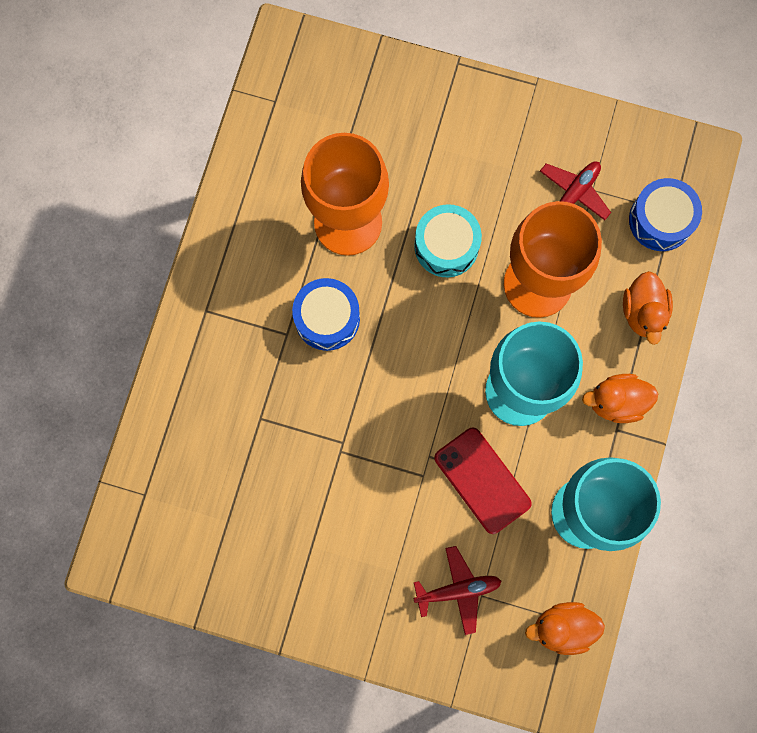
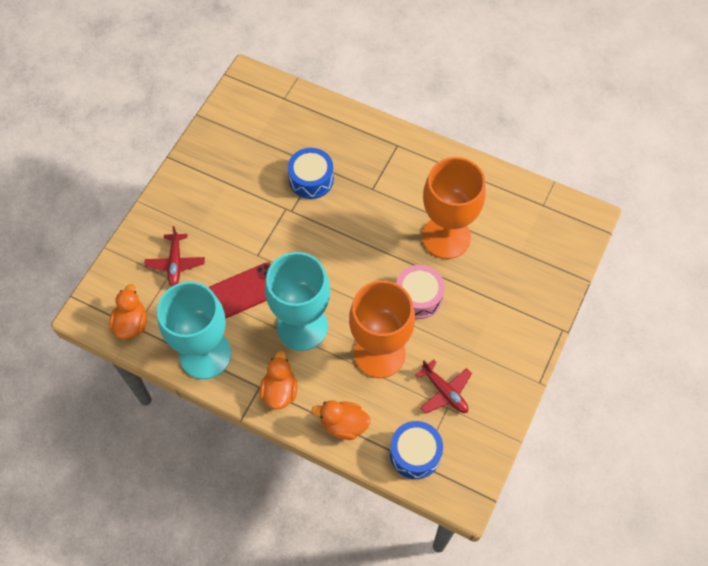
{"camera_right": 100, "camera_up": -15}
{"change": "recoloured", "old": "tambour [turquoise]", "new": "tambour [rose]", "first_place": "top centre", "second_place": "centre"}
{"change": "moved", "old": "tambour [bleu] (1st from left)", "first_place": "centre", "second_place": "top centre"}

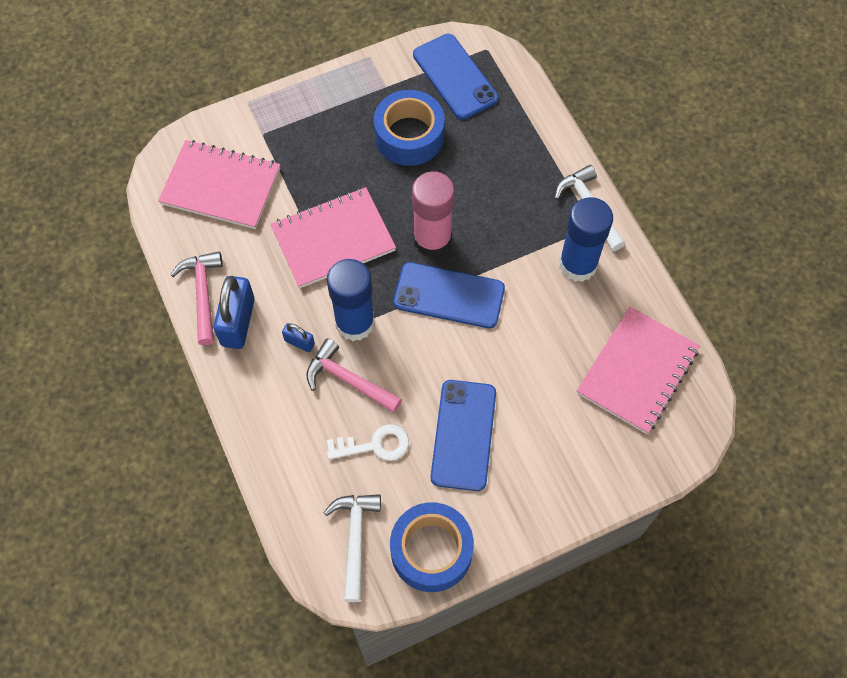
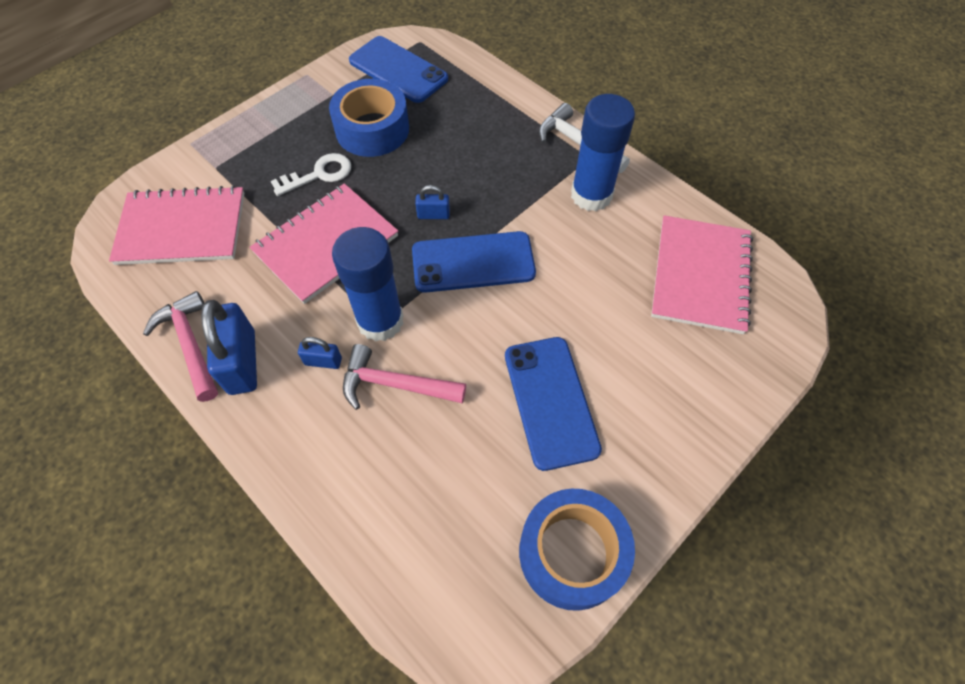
{"camera_right": -20, "camera_up": -5}
{"change": "replaced", "old": "bâton de colle [rose]", "new": "cadenas [bleu] (3rd from left)", "first_place": "top centre", "second_place": "top centre"}
{"change": "moved", "old": "clé [blanc]", "first_place": "centre", "second_place": "top left"}
{"change": "removed", "old": "marteau [blanc] (1st from left)", "first_place": "bottom centre"}

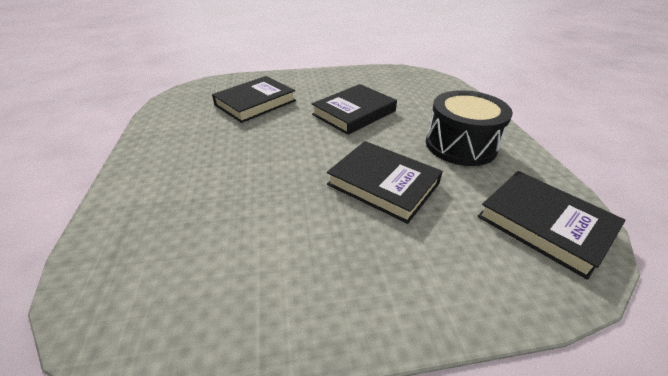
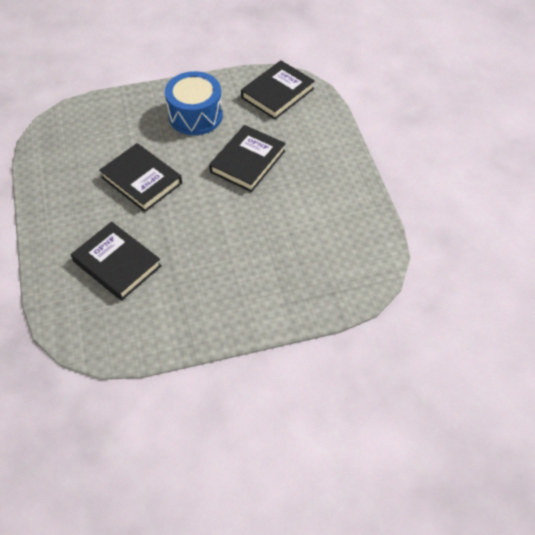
{"camera_right": -95, "camera_up": 15}
{"change": "recoloured", "old": "tambour [noir]", "new": "tambour [bleu]", "first_place": "middle right", "second_place": "top centre"}

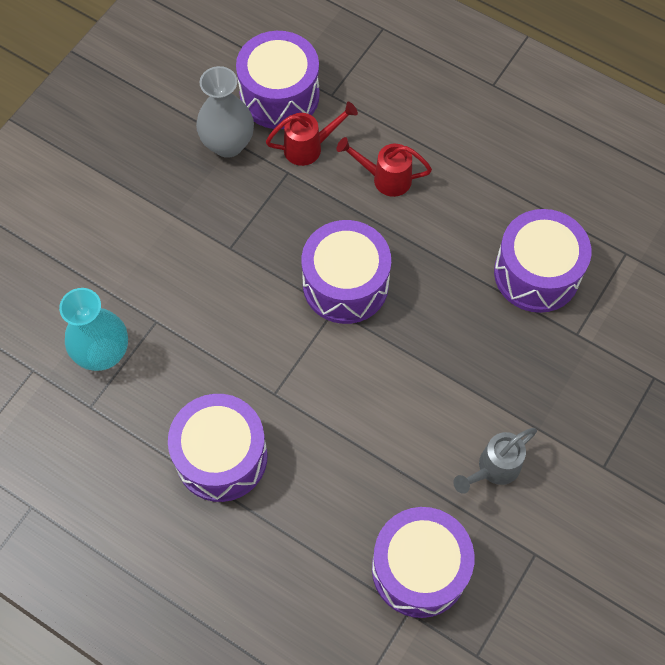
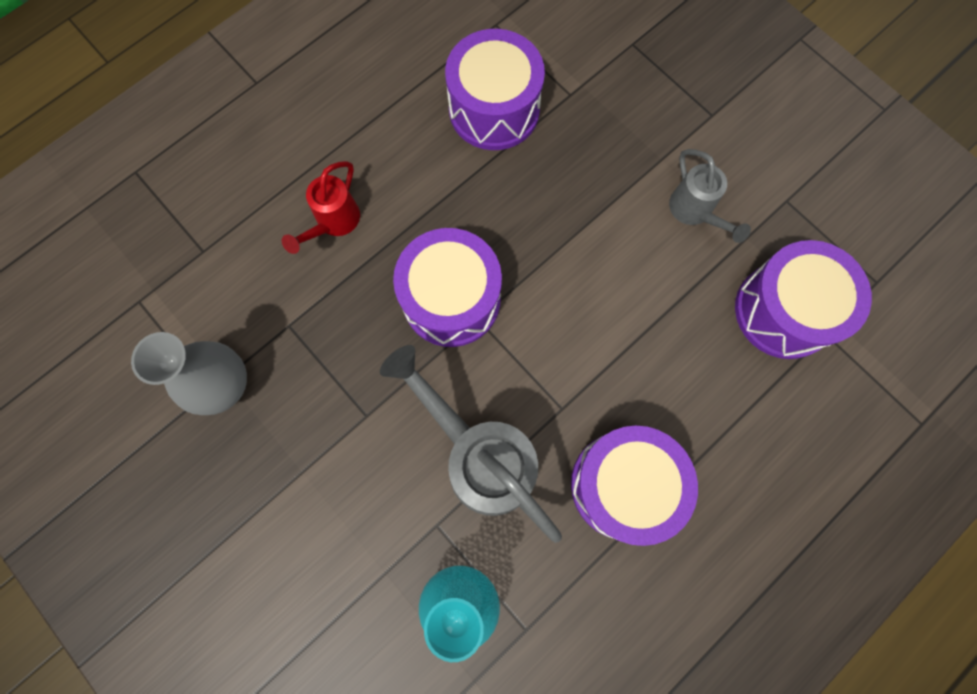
{"camera_right": -75, "camera_up": 10}
{"change": "removed", "old": "tambour [violet] (2nd from left)", "first_place": "top centre"}
{"change": "removed", "old": "arrosoir [rouge] (1st from left)", "first_place": "top centre"}
{"change": "added", "new": "arrosoir [gris] (1st from left)", "second_place": "centre"}

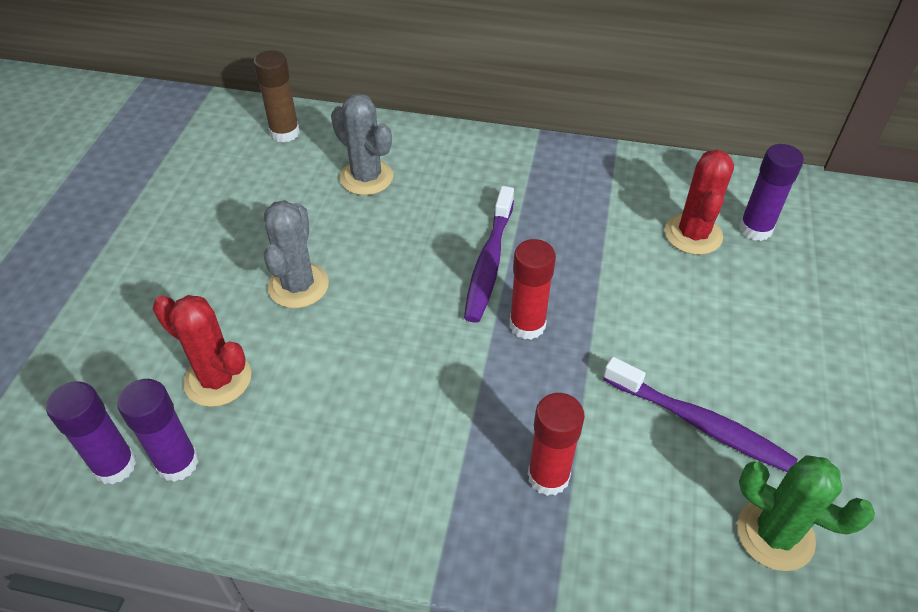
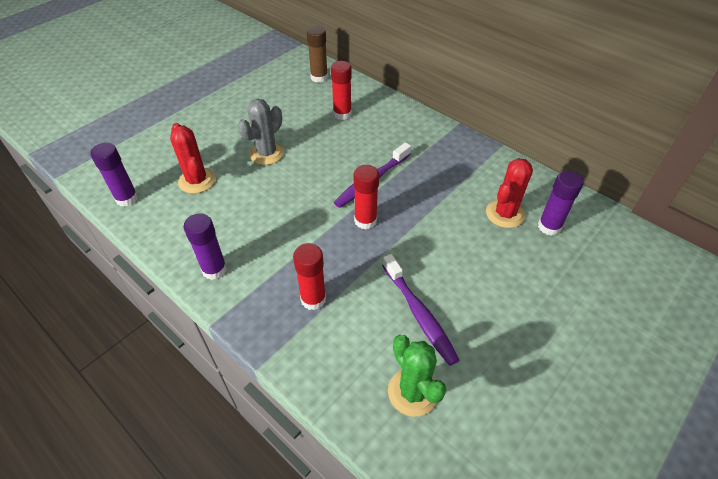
{"camera_right": 30, "camera_up": 0}
{"change": "replaced", "old": "cactus [gris] (2nd from left)", "new": "bâton de colle [rouge] (2nd from left)", "first_place": "top centre", "second_place": "top centre"}
{"change": "moved", "old": "bâton de colle [violet] (2nd from left)", "first_place": "bottom left", "second_place": "middle left"}

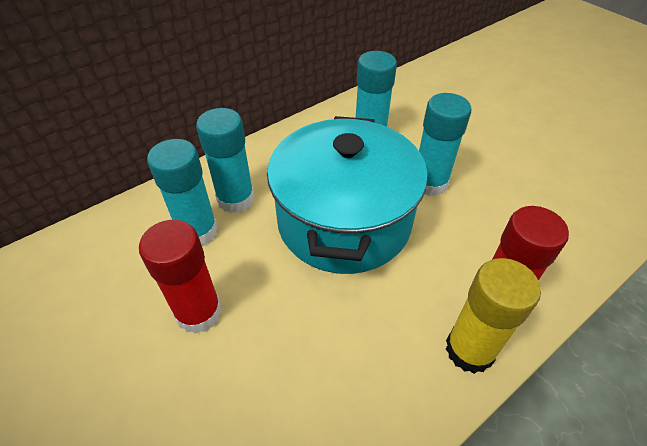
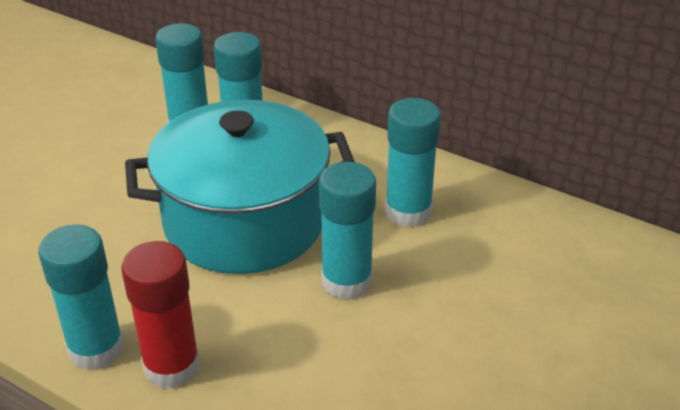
{"camera_right": 70, "camera_up": -10}
{"change": "removed", "old": "bâton de colle [rouge] (1st from left)", "first_place": "middle left"}
{"change": "recoloured", "old": "bâton de colle [jaune]", "new": "bâton de colle [turquoise] (1st from left)", "first_place": "bottom right", "second_place": "bottom left"}

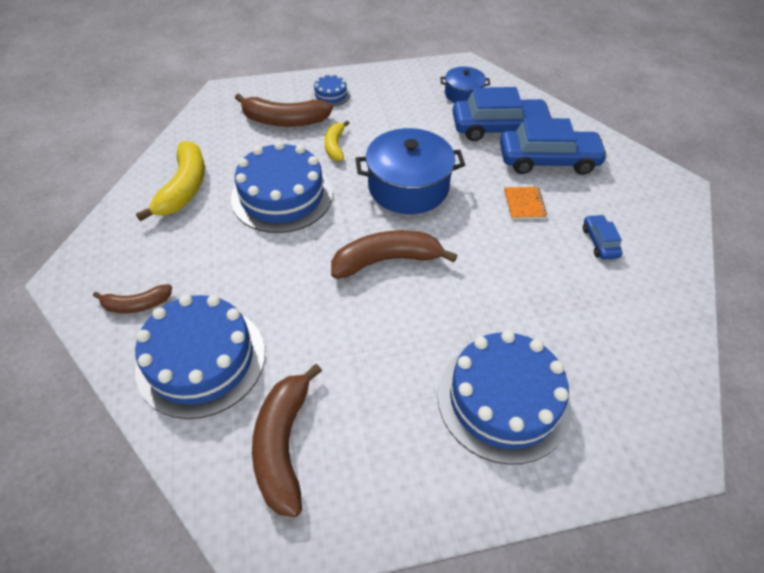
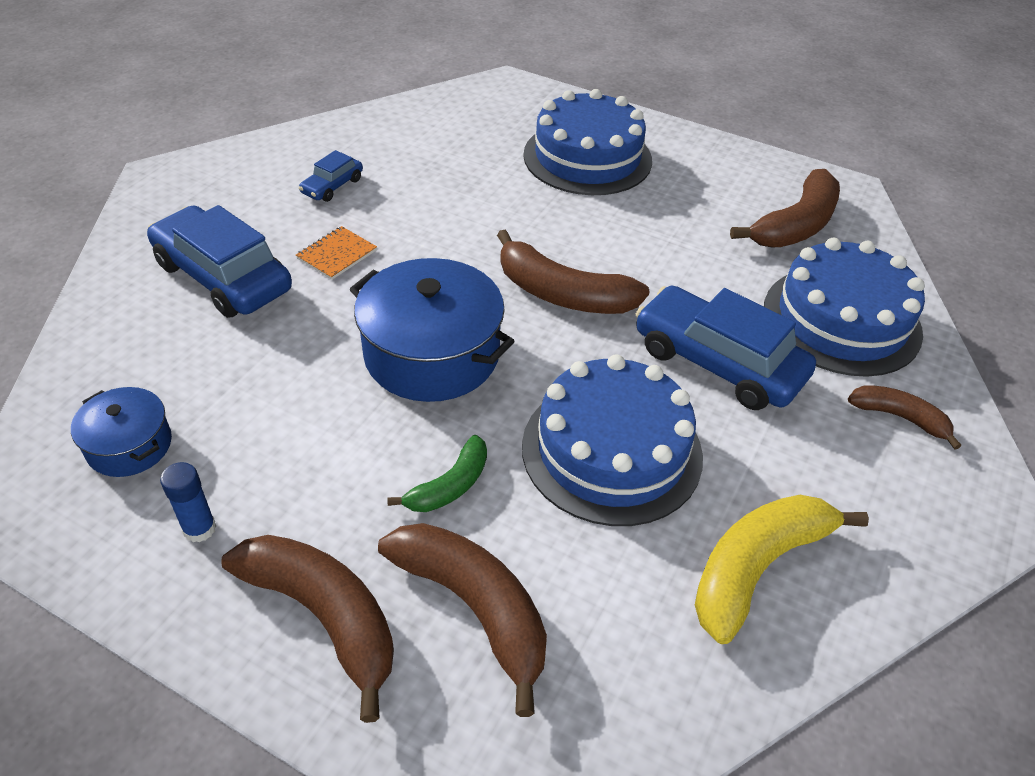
{"camera_right": -140, "camera_up": -5}
{"change": "replaced", "old": "gâteau [bleu] (3rd from left)", "new": "banane [marron] (1st from left)", "first_place": "top centre", "second_place": "bottom left"}
{"change": "moved", "old": "voiture [bleu] (1st from left in the first image)", "new": "voiture [bleu] (3rd from left)", "first_place": "top centre", "second_place": "middle right"}
{"change": "recoloured", "old": "banane [jaune] (2nd from left)", "new": "banane [vert]", "first_place": "top centre", "second_place": "centre"}
{"change": "added", "new": "bâton de colle [bleu]", "second_place": "middle left"}

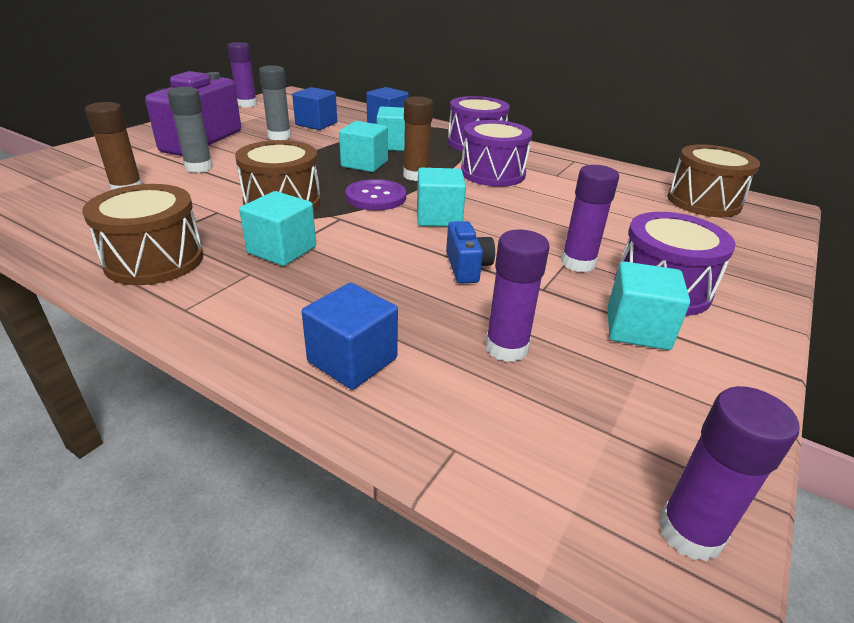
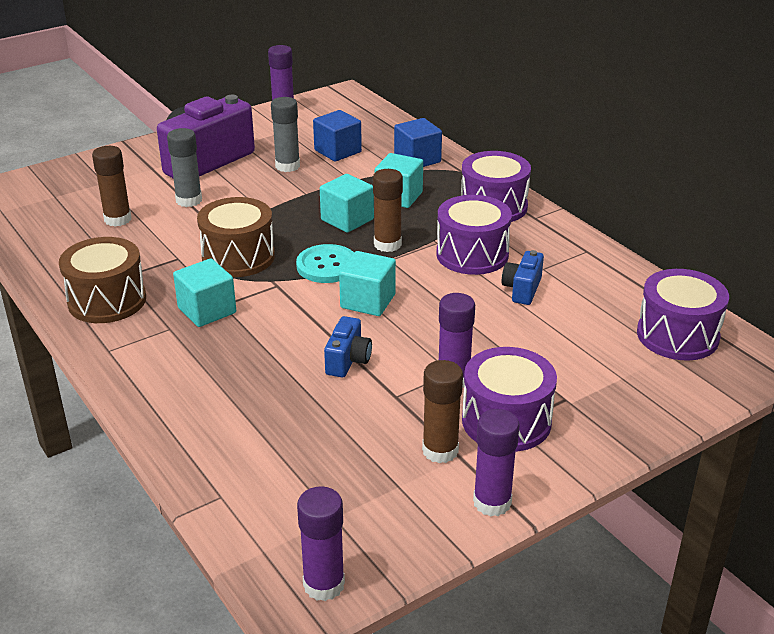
{"camera_right": 25, "camera_up": 0}
{"change": "recoloured", "old": "tambour [marron] (3rd from left)", "new": "tambour [violet] (4th from left)", "first_place": "top right", "second_place": "middle right"}
{"change": "recoloured", "old": "bouton [violet]", "new": "bouton [turquoise]", "first_place": "top centre", "second_place": "centre"}
{"change": "moved", "old": "bâton de colle [violet] (2nd from left in the first image)", "new": "bâton de colle [violet] (4th from left)", "first_place": "centre", "second_place": "bottom centre"}
{"change": "replaced", "old": "cube [turquoise] (5th from left)", "new": "bâton de colle [marron] (3rd from left)", "first_place": "middle right", "second_place": "centre"}
{"change": "removed", "old": "cube [bleu] (2nd from left)", "first_place": "centre"}
{"change": "added", "new": "appareil photo [bleu] (2nd from left)", "second_place": "middle right"}

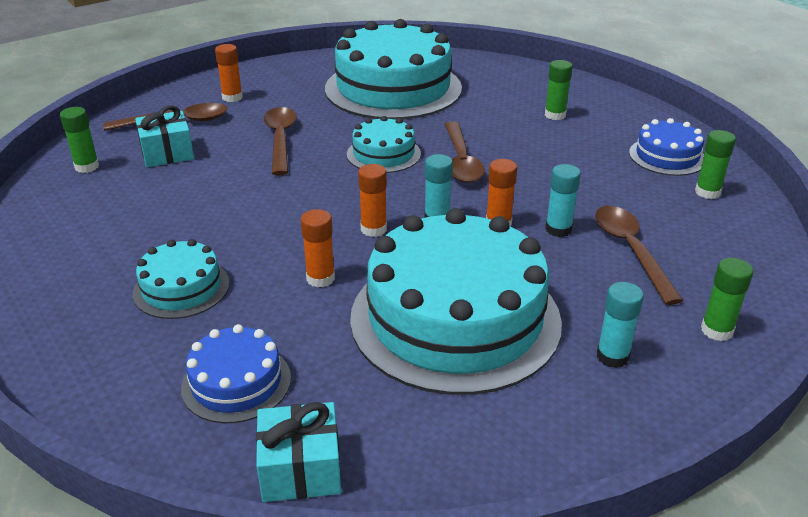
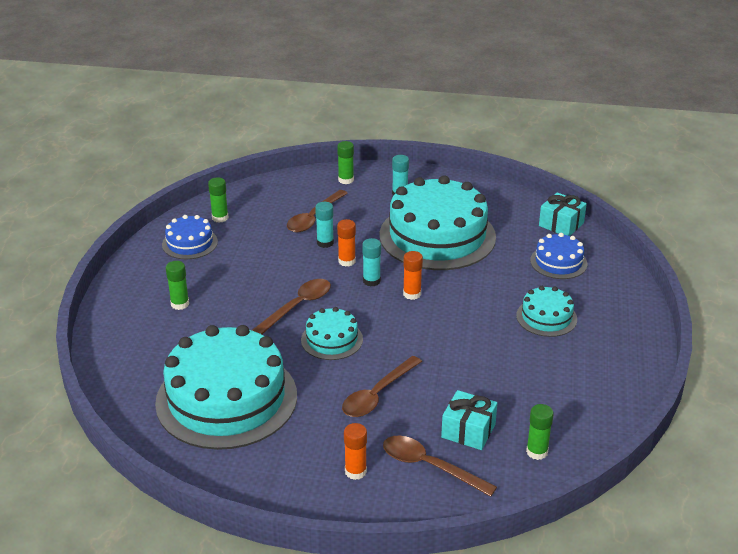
{"camera_right": -135, "camera_up": 0}
{"change": "removed", "old": "bâton de colle [orange] (2nd from left)", "first_place": "centre"}

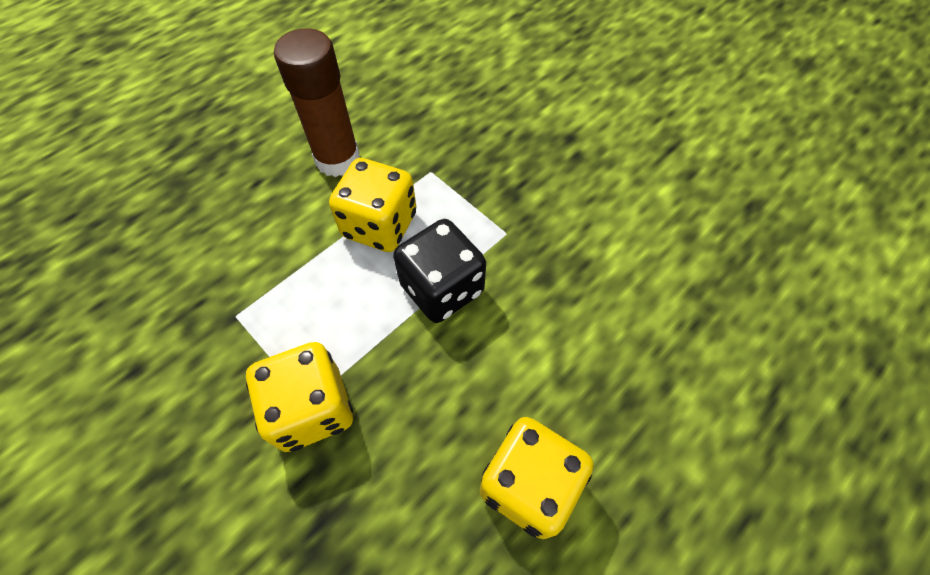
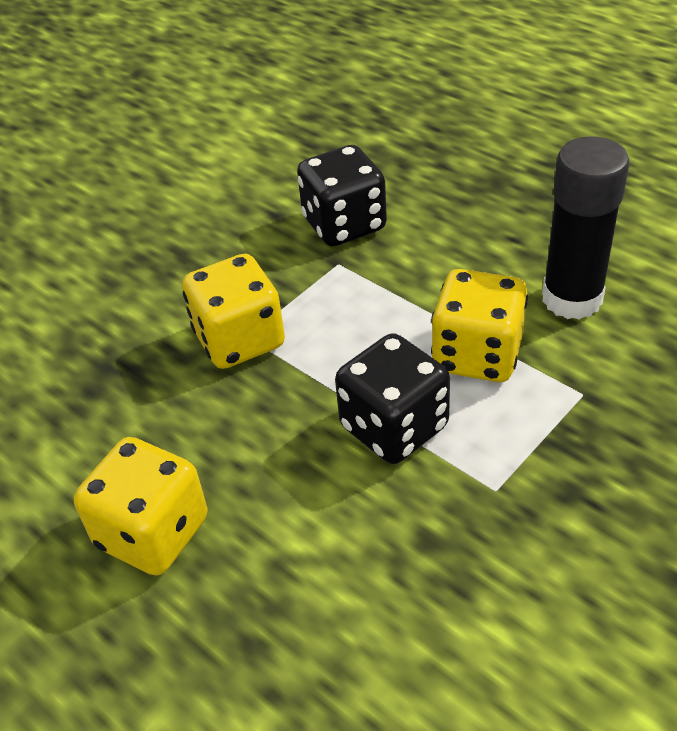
{"camera_right": 90, "camera_up": -15}
{"change": "recoloured", "old": "bâton de colle [marron]", "new": "bâton de colle [noir]", "first_place": "top centre", "second_place": "top right"}
{"change": "added", "new": "dé [noir] (1st from left)", "second_place": "top centre"}

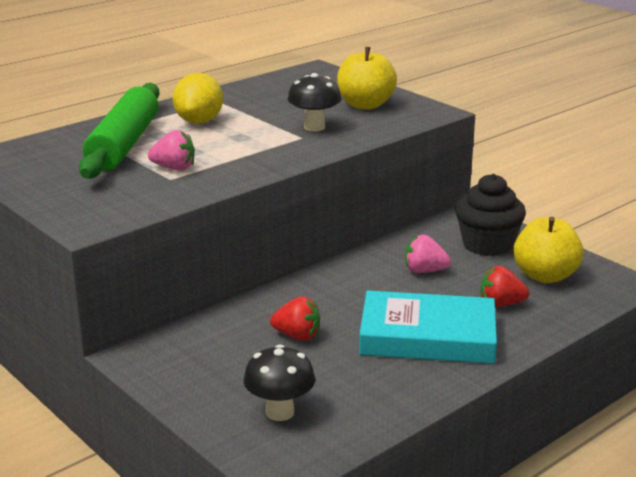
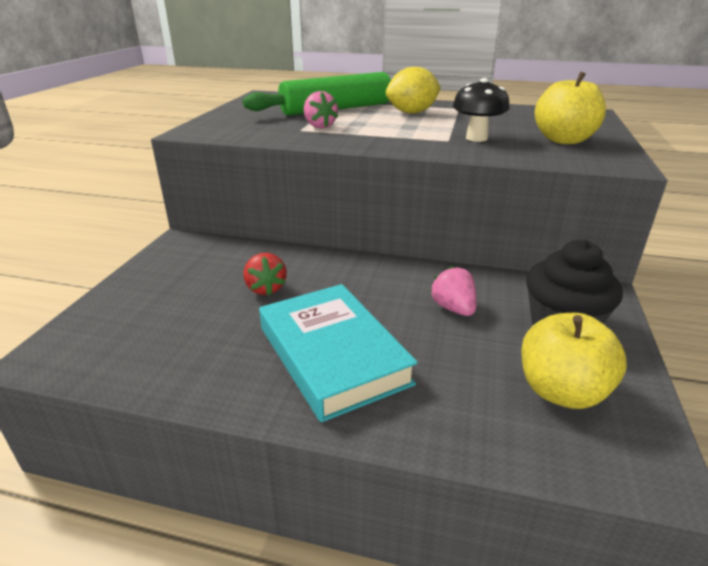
{"camera_right": 55, "camera_up": 5}
{"change": "removed", "old": "fraise [rouge] (2nd from left)", "first_place": "middle right"}
{"change": "removed", "old": "champignon [noir] (1st from left)", "first_place": "bottom centre"}

